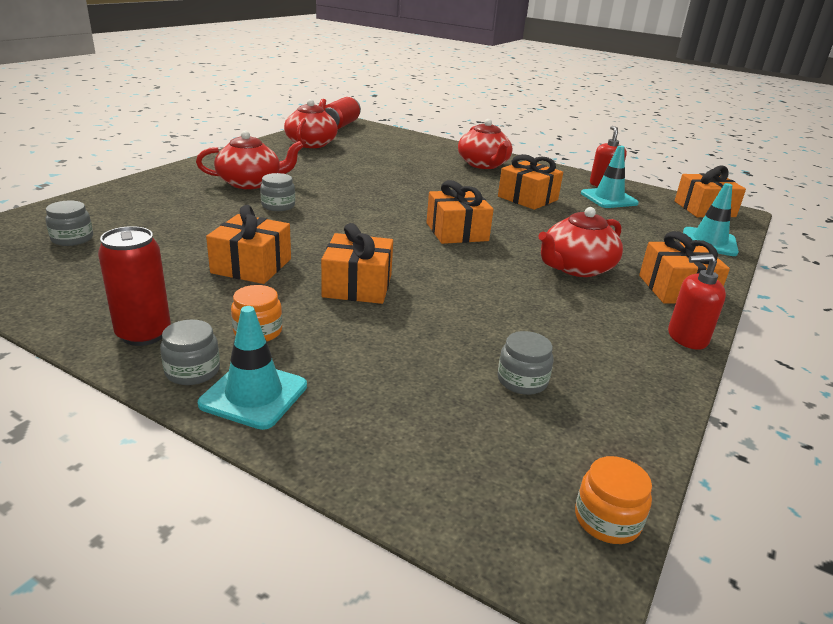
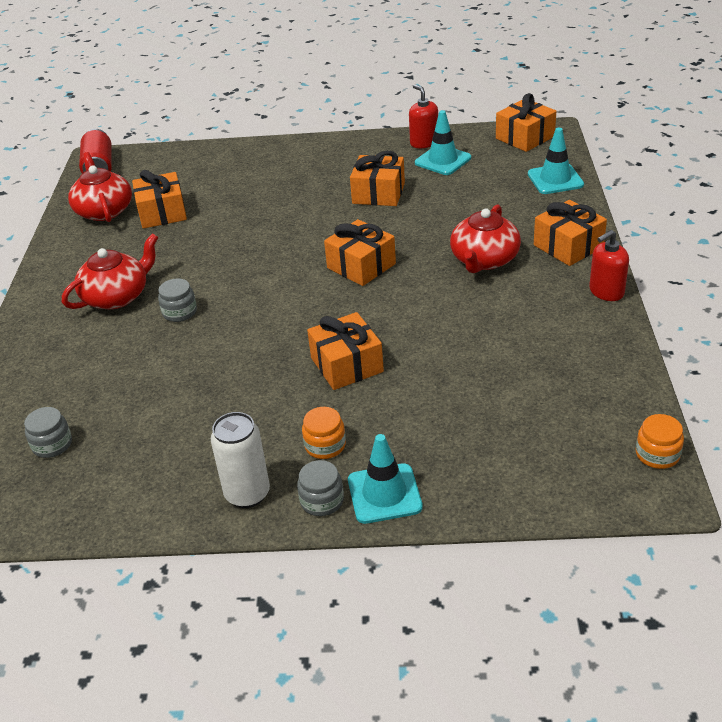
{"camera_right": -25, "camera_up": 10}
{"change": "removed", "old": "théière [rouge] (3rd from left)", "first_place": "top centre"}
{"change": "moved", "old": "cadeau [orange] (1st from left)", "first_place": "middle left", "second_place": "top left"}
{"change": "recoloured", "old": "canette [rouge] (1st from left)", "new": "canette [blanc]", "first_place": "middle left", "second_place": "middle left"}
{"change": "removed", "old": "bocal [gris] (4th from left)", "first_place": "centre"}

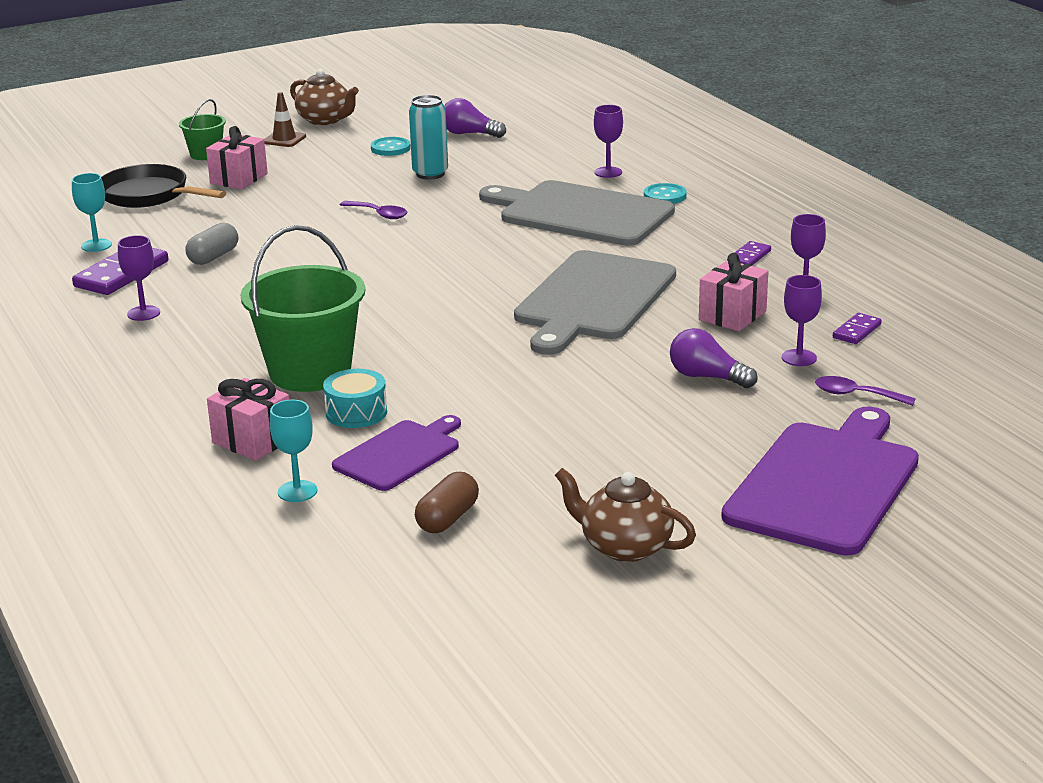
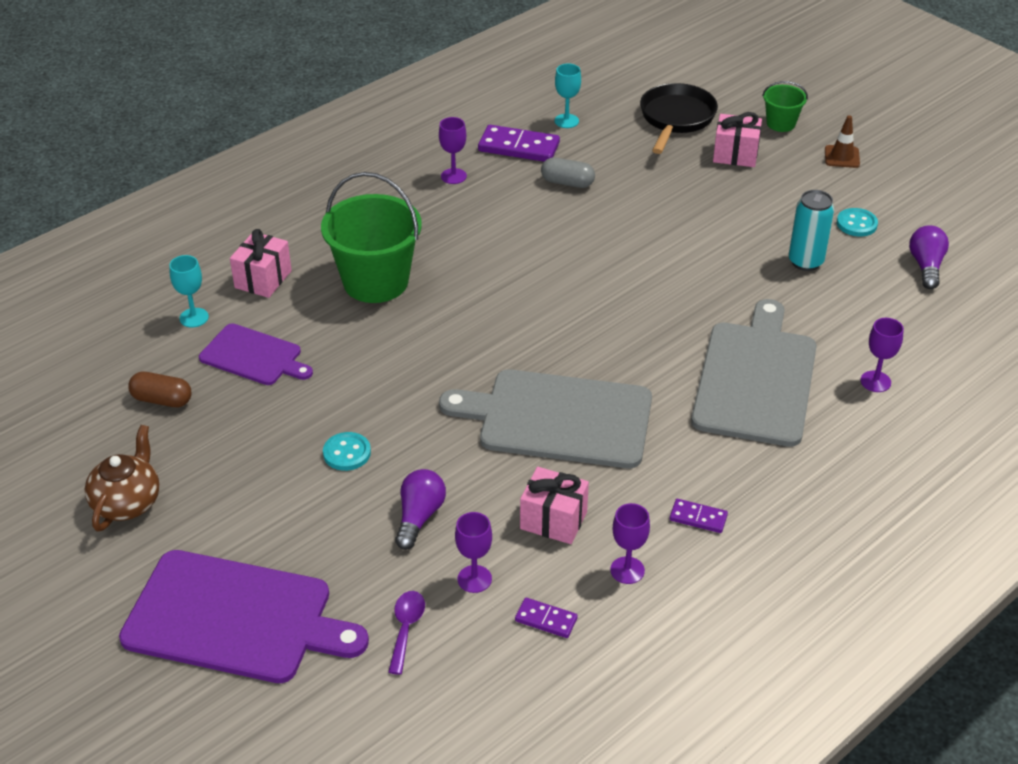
{"camera_right": 75, "camera_up": 15}
{"change": "removed", "old": "théière [marron] (1st from left)", "first_place": "top left"}
{"change": "moved", "old": "bouton [turquoise] (2nd from left in the first image)", "new": "bouton [turquoise] (1st from left)", "first_place": "top centre", "second_place": "centre"}
{"change": "removed", "old": "cuillère [violet] (1st from left)", "first_place": "top centre"}
{"change": "removed", "old": "tambour [turquoise]", "first_place": "centre"}

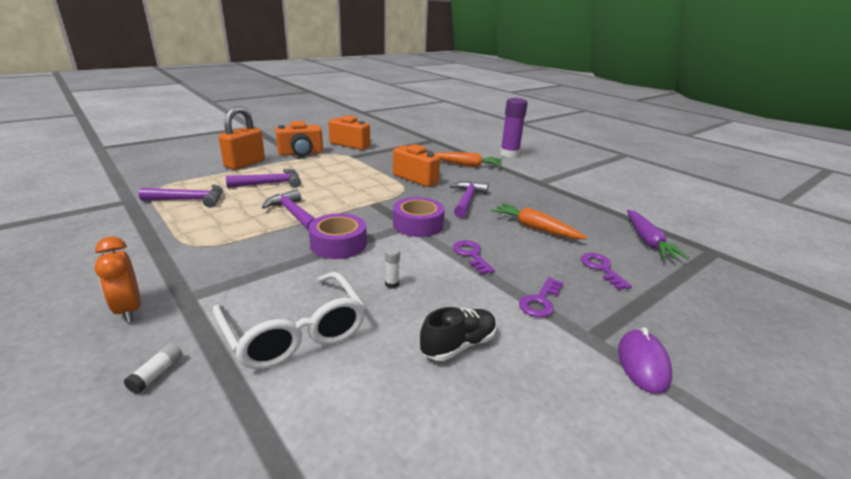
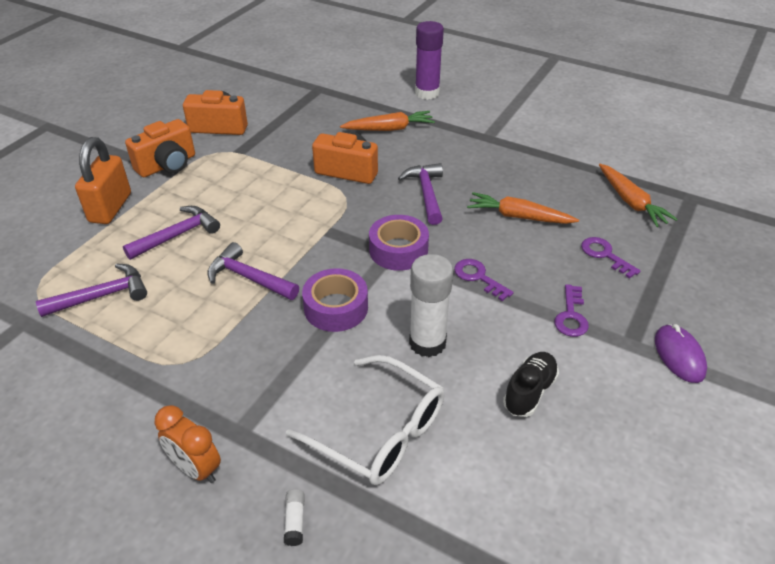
{"camera_right": -20, "camera_up": 15}
{"change": "recoloured", "old": "carotte [violet]", "new": "carotte [orange] (3rd from left)", "first_place": "middle right", "second_place": "middle right"}
{"change": "resized", "old": "bâton de colle [blanc] (2nd from left)", "first_place": "centre", "second_place": "centre", "factor": 2.5}

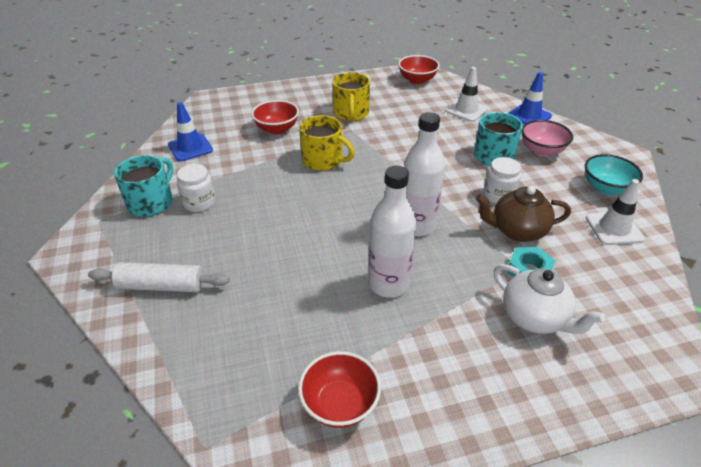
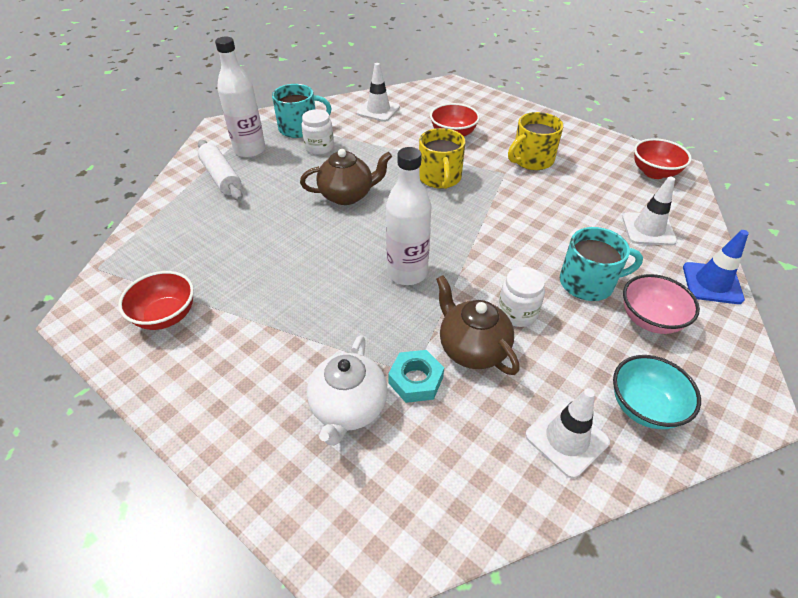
{"camera_right": 55, "camera_up": 5}
{"change": "recoloured", "old": "cône de chantier [bleu] (1st from left)", "new": "cône de chantier [blanc] (1st from left)", "first_place": "top left", "second_place": "top centre"}
{"change": "moved", "old": "bouteille [blanc] (1st from left)", "first_place": "centre", "second_place": "top left"}
{"change": "added", "new": "théière [marron] (1st from left)", "second_place": "top centre"}

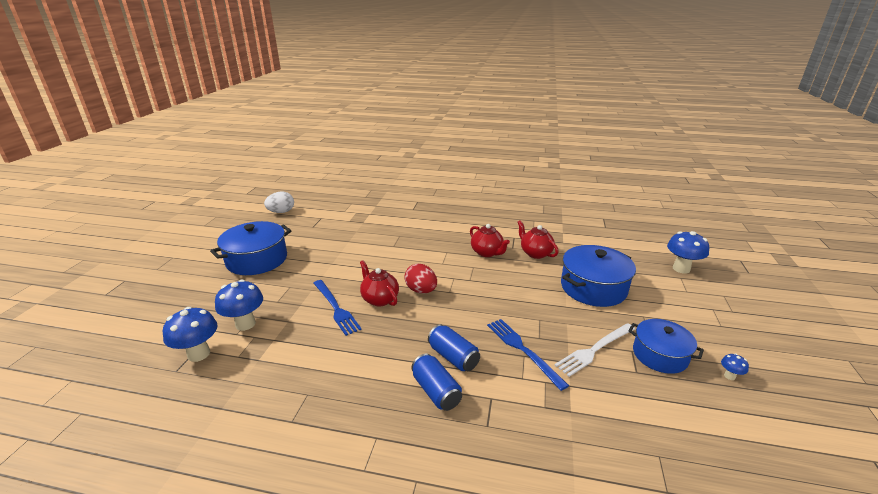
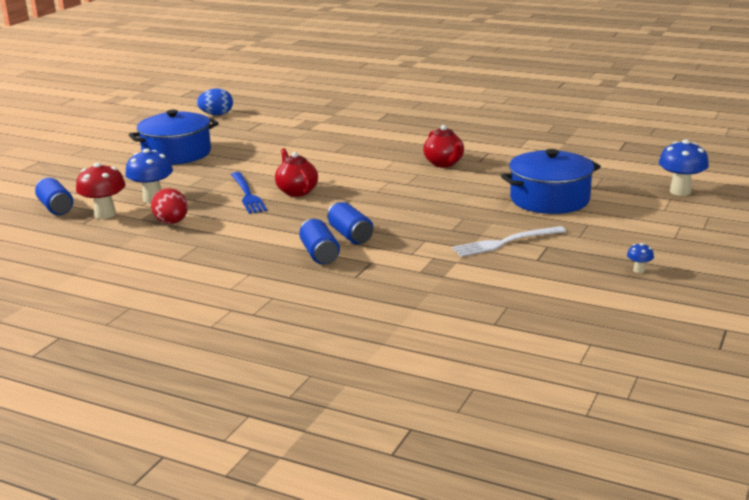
{"camera_right": 15, "camera_up": -5}
{"change": "recoloured", "old": "œuf [blanc]", "new": "œuf [bleu]", "first_place": "middle left", "second_place": "top left"}
{"change": "removed", "old": "théière [rouge] (3rd from left)", "first_place": "centre"}
{"change": "moved", "old": "œuf [rouge]", "first_place": "centre", "second_place": "middle left"}
{"change": "recoloured", "old": "champignon [bleu] (1st from left)", "new": "champignon [rouge]", "first_place": "bottom left", "second_place": "middle left"}
{"change": "removed", "old": "fourchette [bleu] (2nd from left)", "first_place": "bottom centre"}
{"change": "removed", "old": "marmite [bleu] (3rd from left)", "first_place": "bottom right"}
{"change": "added", "new": "canette [bleu] (1st from left)", "second_place": "middle left"}

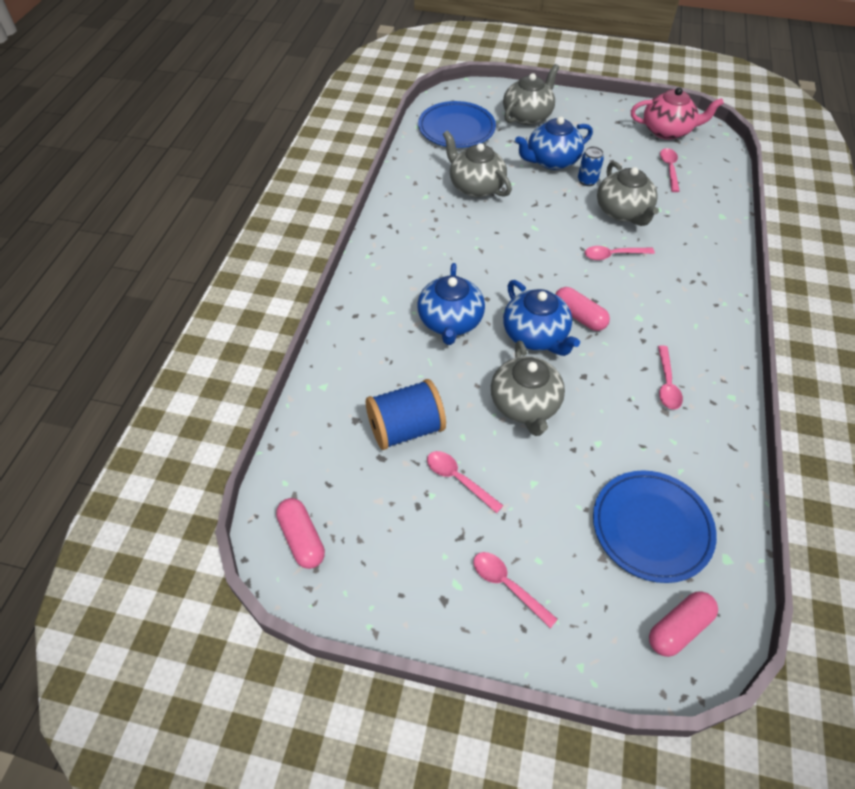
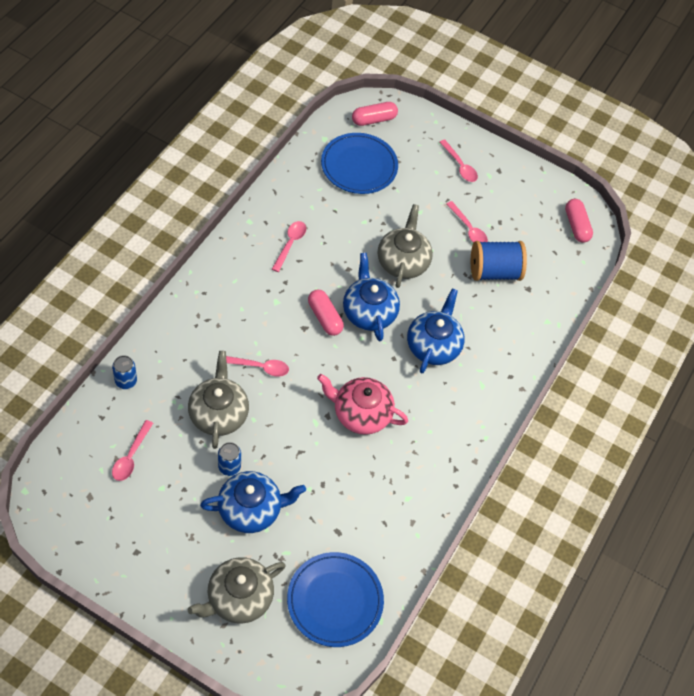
{"camera_right": -170, "camera_up": 5}
{"change": "moved", "old": "théière [rose]", "first_place": "top right", "second_place": "centre"}
{"change": "removed", "old": "théière [gris] (1st from left)", "first_place": "top centre"}
{"change": "added", "new": "canette [bleu] (1st from left)", "second_place": "middle left"}

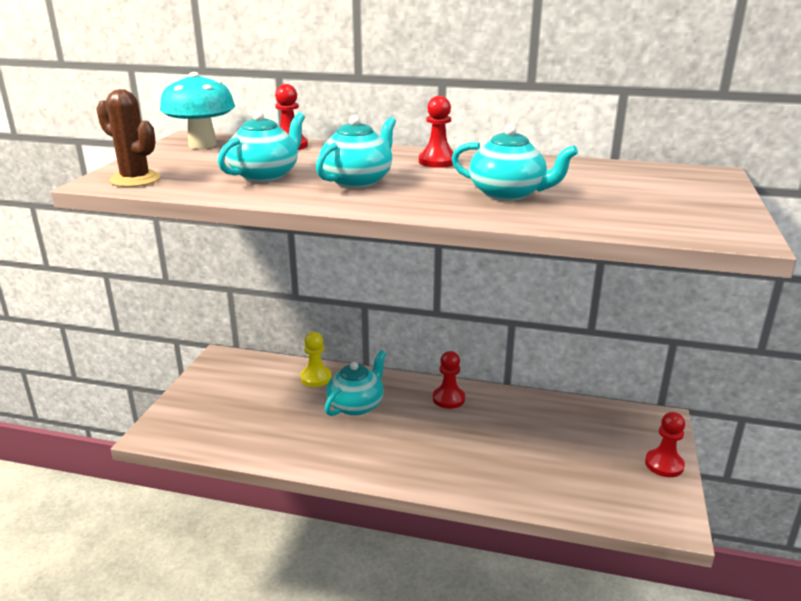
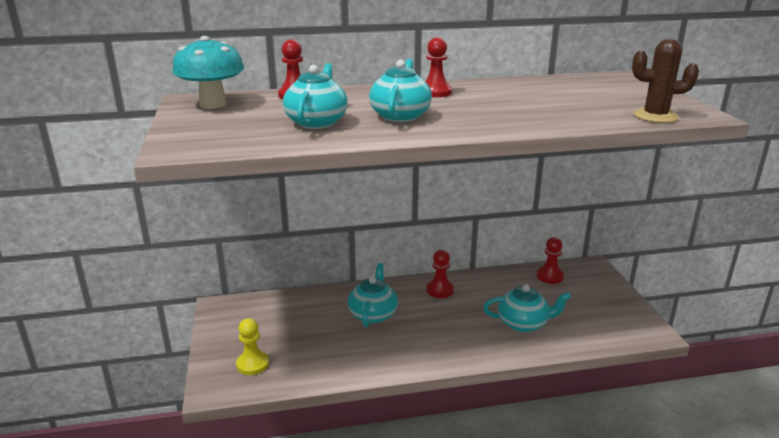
{"camera_right": -25, "camera_up": 0}
{"change": "moved", "old": "cactus [marron]", "first_place": "top left", "second_place": "top right"}
{"change": "moved", "old": "théière [turquoise] (4th from left)", "first_place": "top centre", "second_place": "bottom right"}
{"change": "moved", "old": "pion [jaune]", "first_place": "centre", "second_place": "bottom left"}
{"change": "moved", "old": "pion [rouge] (4th from left)", "first_place": "bottom right", "second_place": "middle right"}

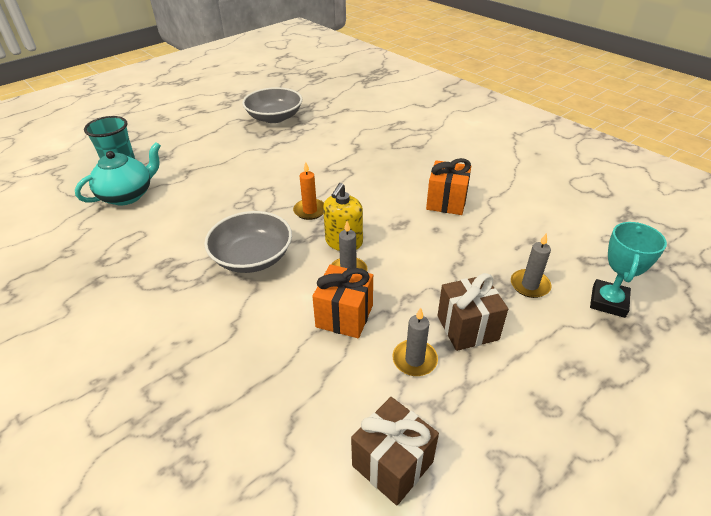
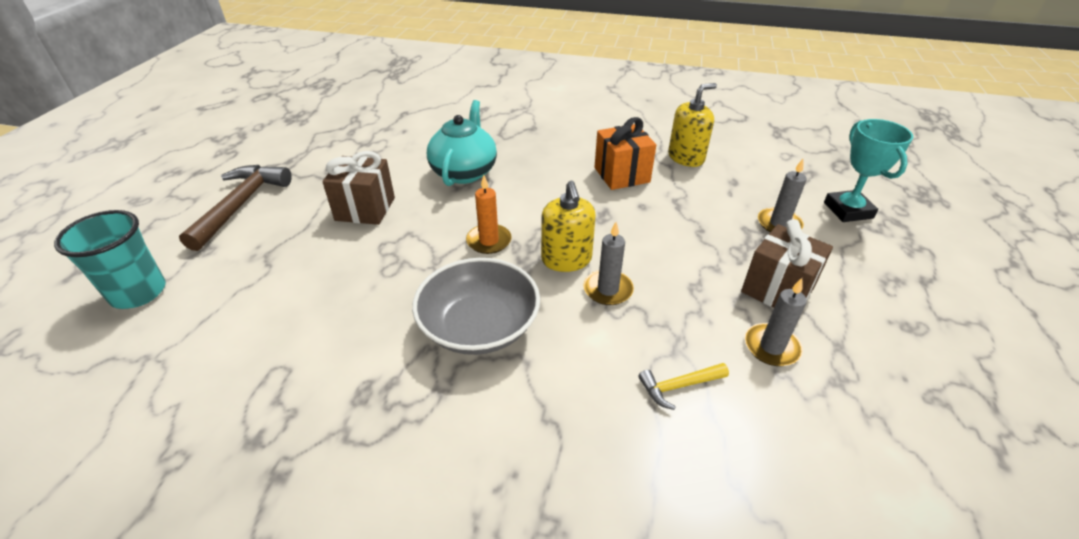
{"camera_right": -35, "camera_up": 0}
{"change": "removed", "old": "bol [gris] (2nd from left)", "first_place": "top centre"}
{"change": "moved", "old": "théière [turquoise]", "first_place": "middle left", "second_place": "top centre"}
{"change": "removed", "old": "cadeau [orange] (1st from left)", "first_place": "centre"}
{"change": "moved", "old": "cadeau [marron] (1st from left)", "first_place": "bottom centre", "second_place": "middle left"}
{"change": "added", "new": "distributeur de savon [jaune] (2nd from left)", "second_place": "top centre"}
{"change": "added", "new": "marteau [marron]", "second_place": "middle left"}
{"change": "added", "new": "marteau [jaune]", "second_place": "bottom centre"}

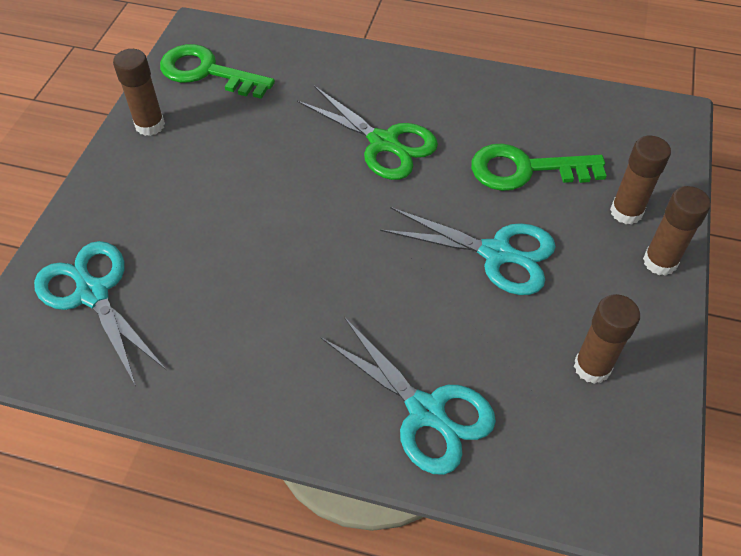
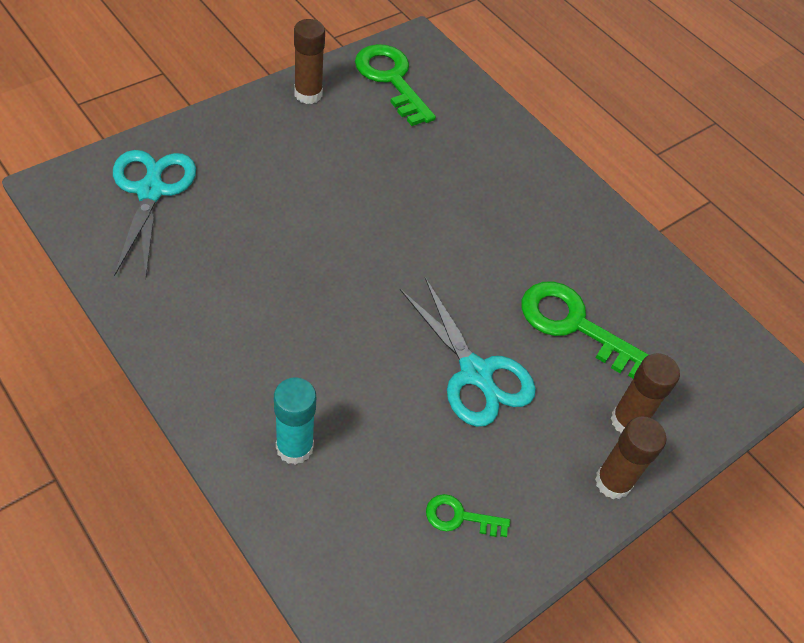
{"camera_right": 30, "camera_up": 0}
{"change": "removed", "old": "ciseaux [vert]", "first_place": "top centre"}
{"change": "replaced", "old": "bâton de colle [marron] (2nd from left)", "new": "clé [vert] (2nd from left)", "first_place": "middle right", "second_place": "bottom centre"}
{"change": "replaced", "old": "ciseaux [turquoise] (2nd from left)", "new": "bâton de colle [turquoise]", "first_place": "bottom centre", "second_place": "centre"}

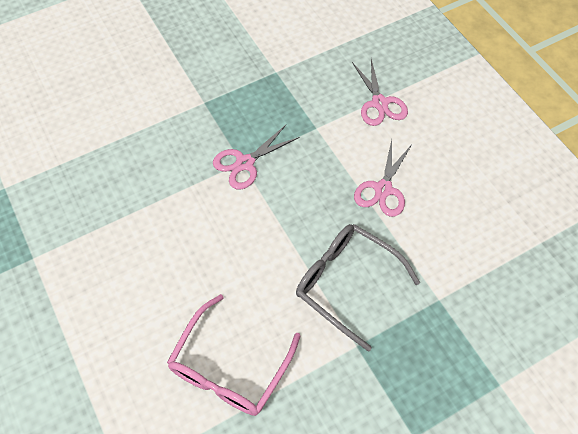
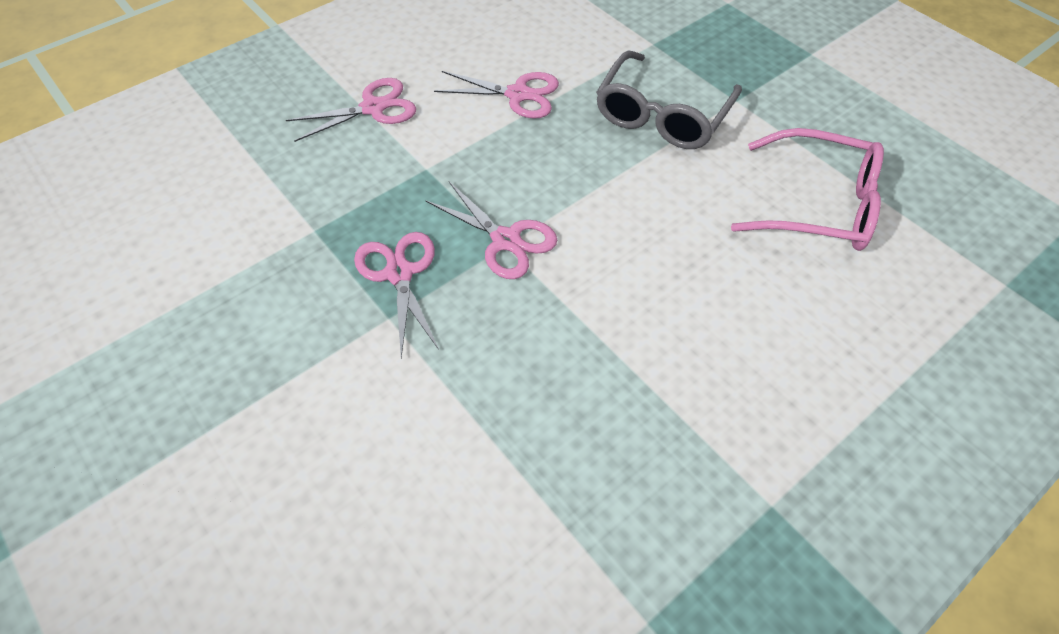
{"camera_right": -100, "camera_up": -5}
{"change": "added", "new": "ciseaux [rose] (2nd from left)", "second_place": "centre"}

